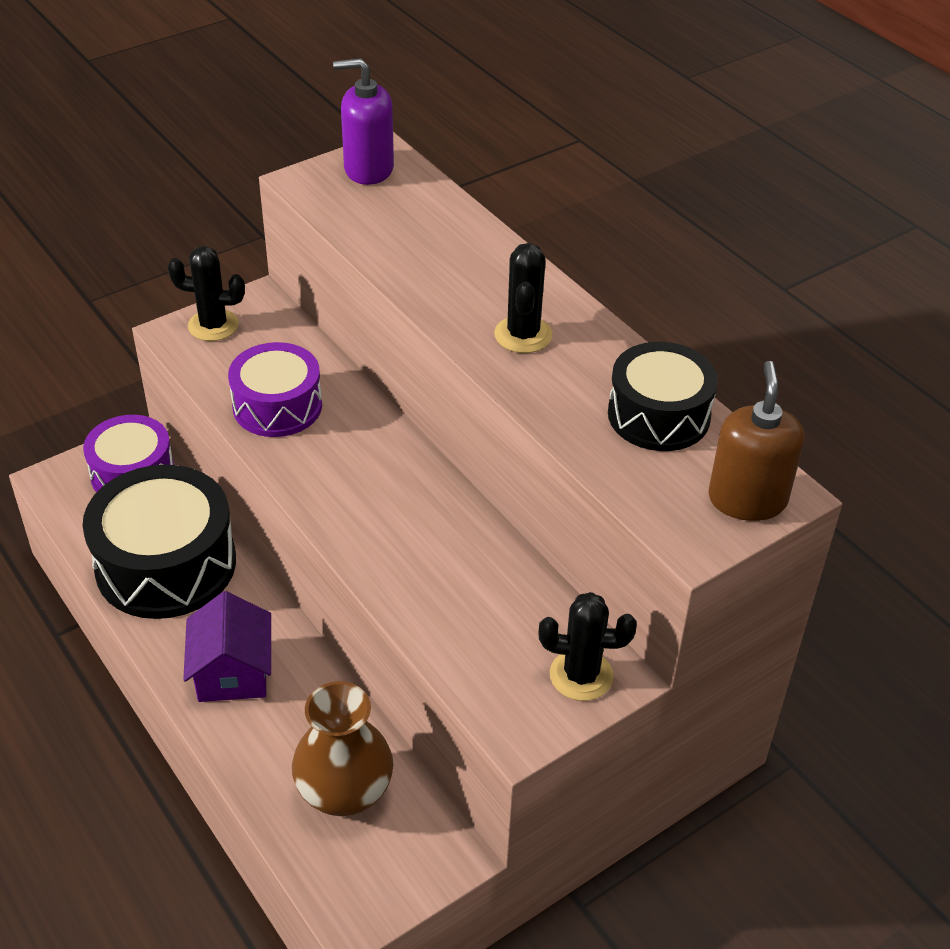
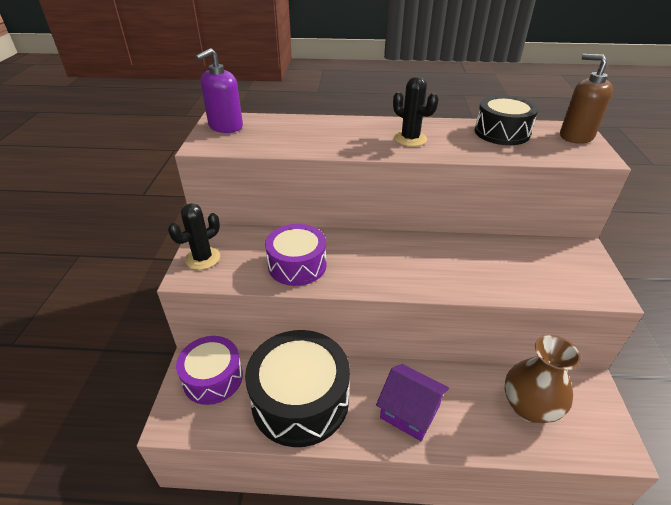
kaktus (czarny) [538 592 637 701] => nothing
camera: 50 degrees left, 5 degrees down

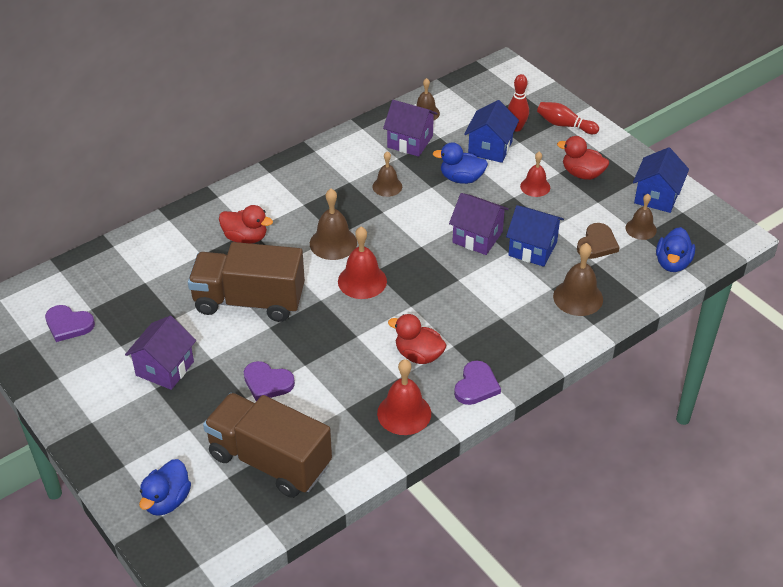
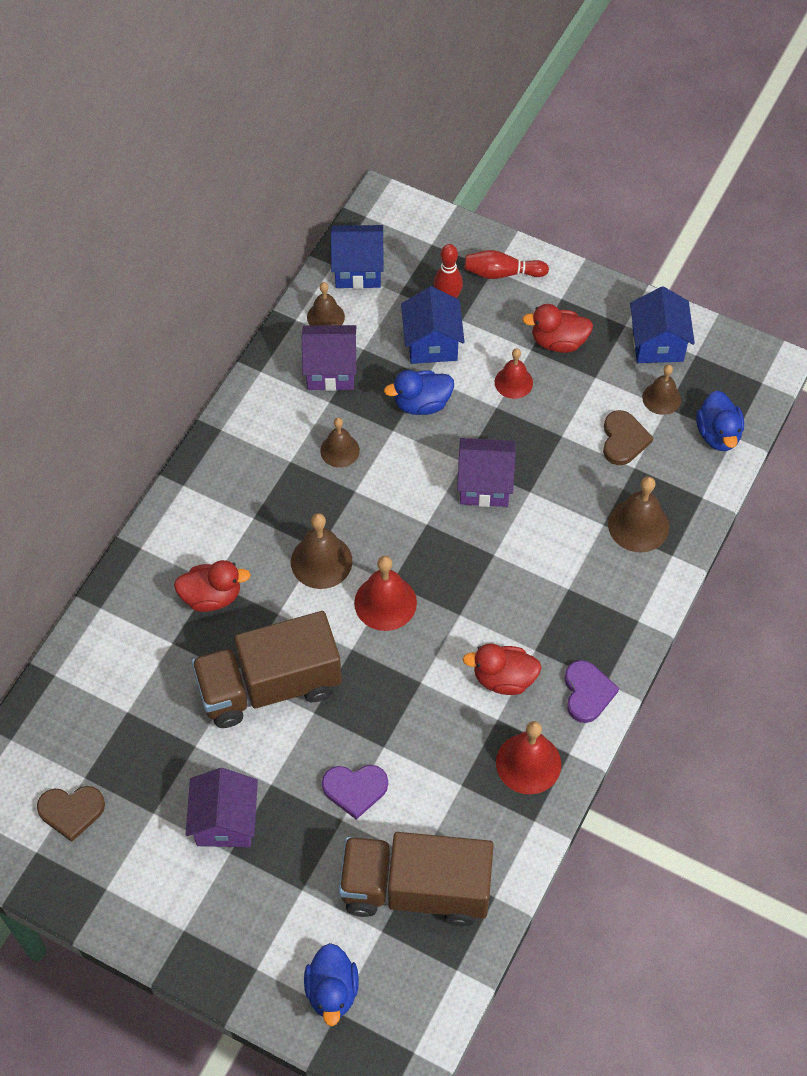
serce (fioletowy) [45 305 95 342] => serce (brązowy) [37 786 105 842]
domek (niebieski) [506 205 564 267] => domek (niebieski) [331 225 384 289], move
camera: 25 degrees left, 15 degrees up

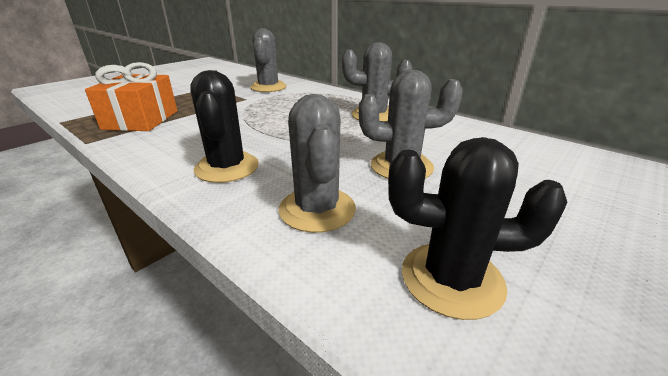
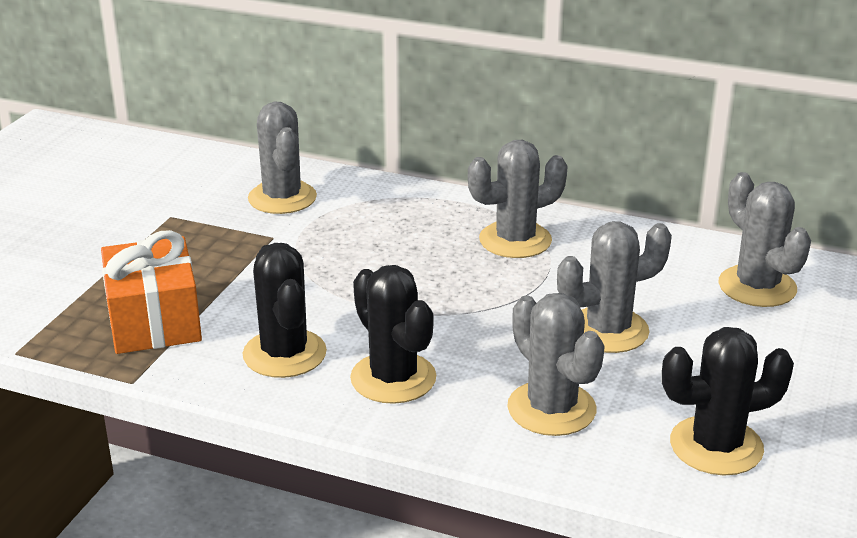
nothing => kaktus (czarny) [243 243 327 378]
nothing => kaktus (szary) [719 172 811 307]
camera: 20 degrees left, 0 degrees up

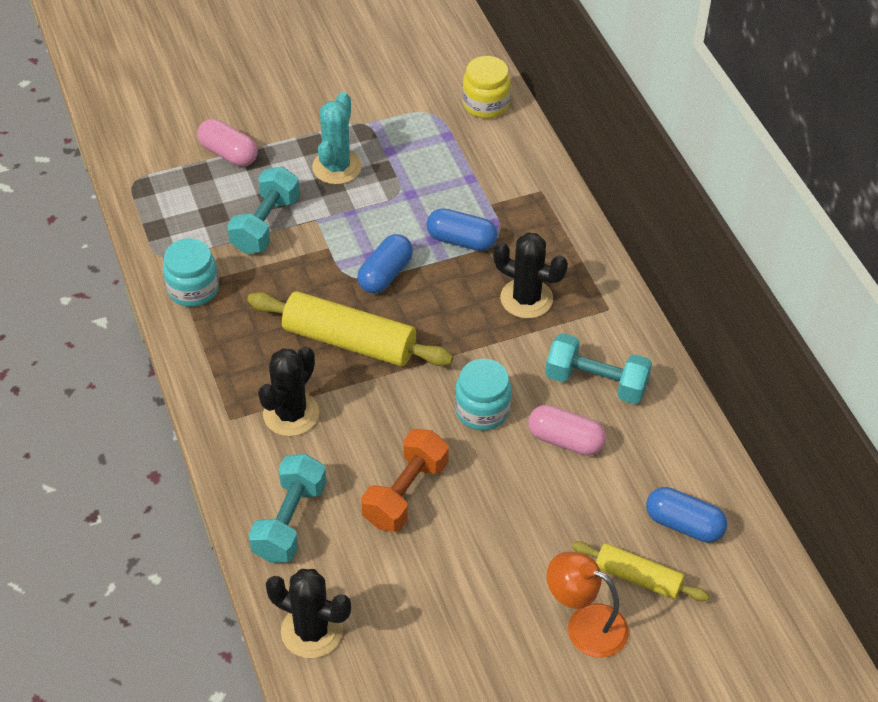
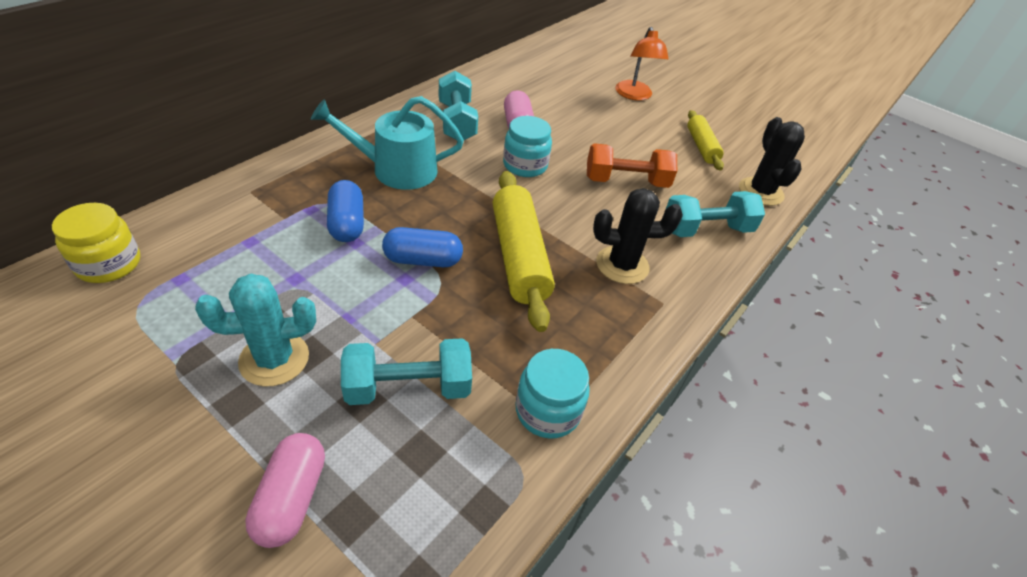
kaktus (czarny) [493 232 568 319] => konewka (turkusowy) [311 96 464 190]
wałek do ciasta (żółty) [572 541 709 601] => wałek do ciasta (żółty) [687 110 724 171], move
kapsułka (niebieski) [646 487 727 543] => nothing
camera: 125 degrees left, 5 degrees down

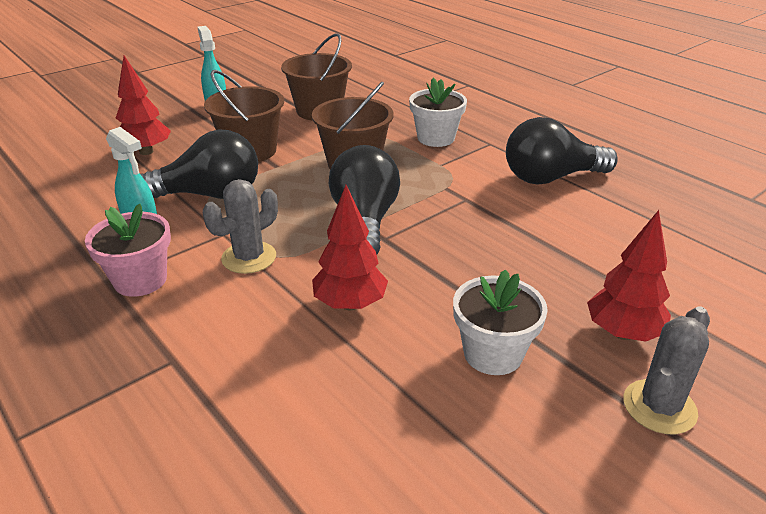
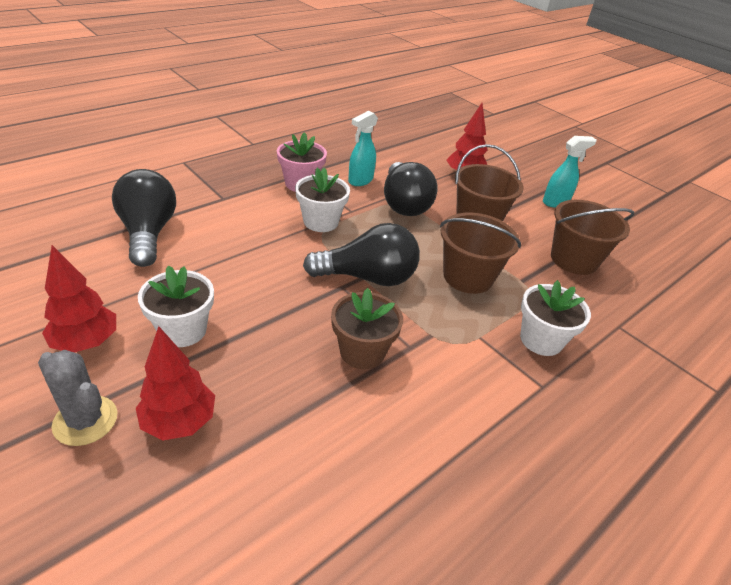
kaktus (szary) [203 179 278 274] => doniczka (biały) [295 168 350 232]
drzewko (czerwony) [312 185 388 311] => drzewko (czerwony) [42 245 116 352], move
żarówka (czarny) [506 117 618 185] => żarówka (czarny) [112 169 176 267], move
nothing => doniczka (brązowy) [331 288 403 369]
camera: 85 degrees right, 5 degrees up

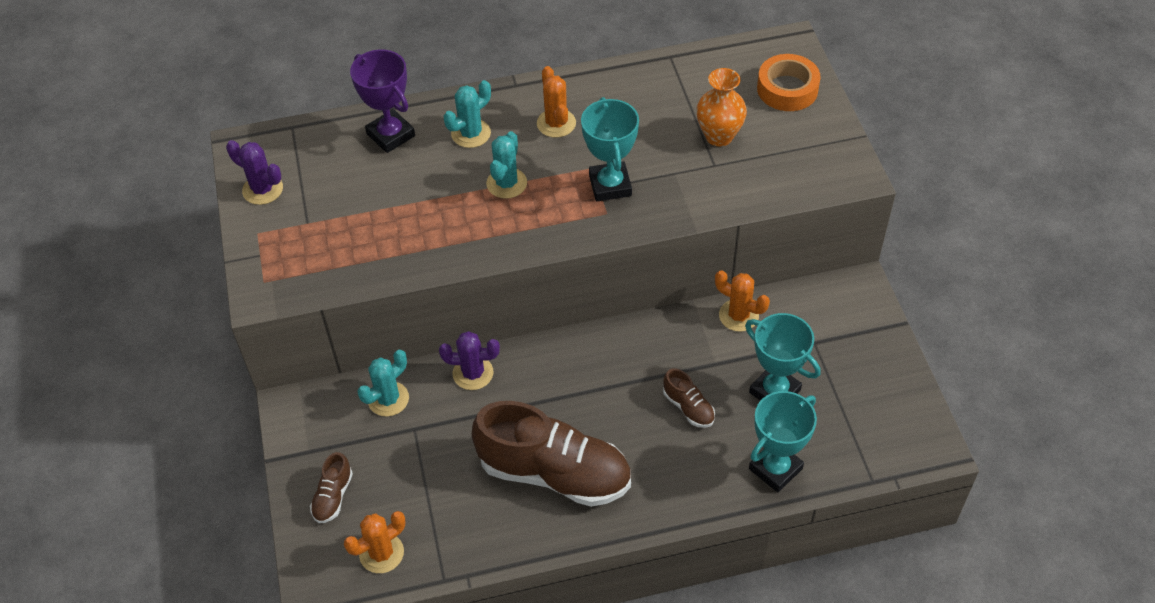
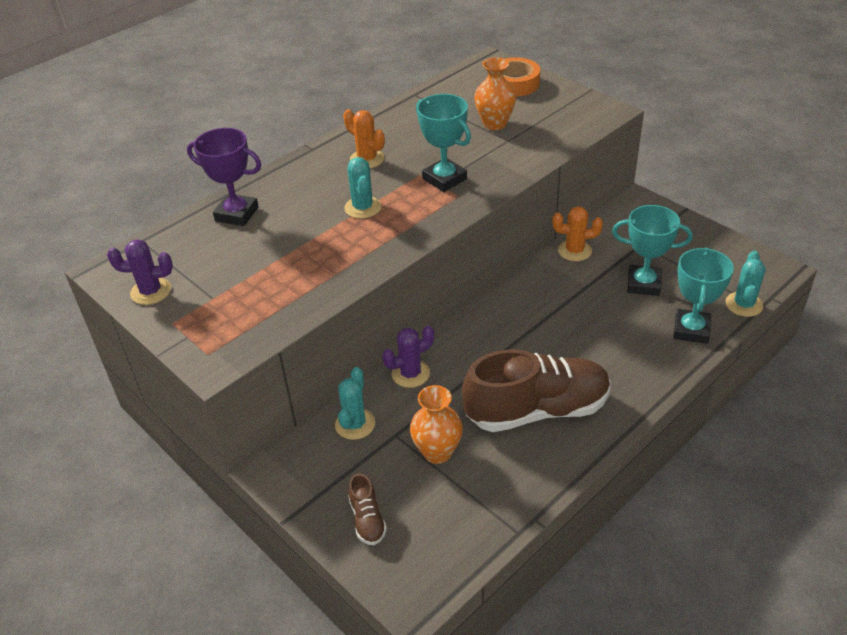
kaktus (pomarańczowy) [344 511 405 573] => nothing
kaktus (turkusowy) [444 80 491 148] => kaktus (turkusowy) [725 251 766 317], move
but (brązowy) [663 368 715 428] => nothing
nothing => wazon (pomarańczowy) [410 385 463 464]
camera: 30 degrees left, 10 degrees down

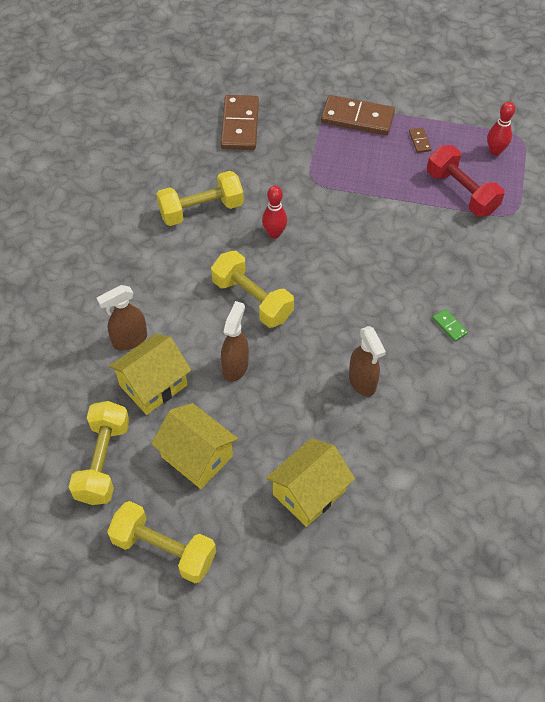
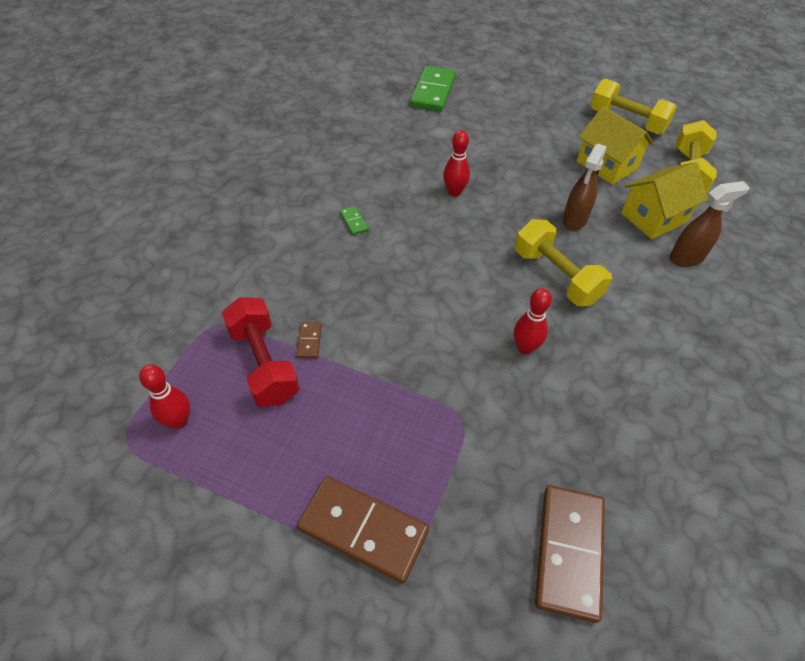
hantel (żółty) [156 171 244 226] => nothing
domek (żółty) [266 438 355 527] => nothing
spryskiwacz (brązowy) [349 326 386 396] => kręgiel (czerwony) [443 130 470 197]
kostka domina (brązowy) [409 127 432 153] => kostka domina (brązowy) [296 322 322 359], move
nothing => kostka domina (zielony) [410 66 456 112]
camera: 170 degrees left, 5 degrees down

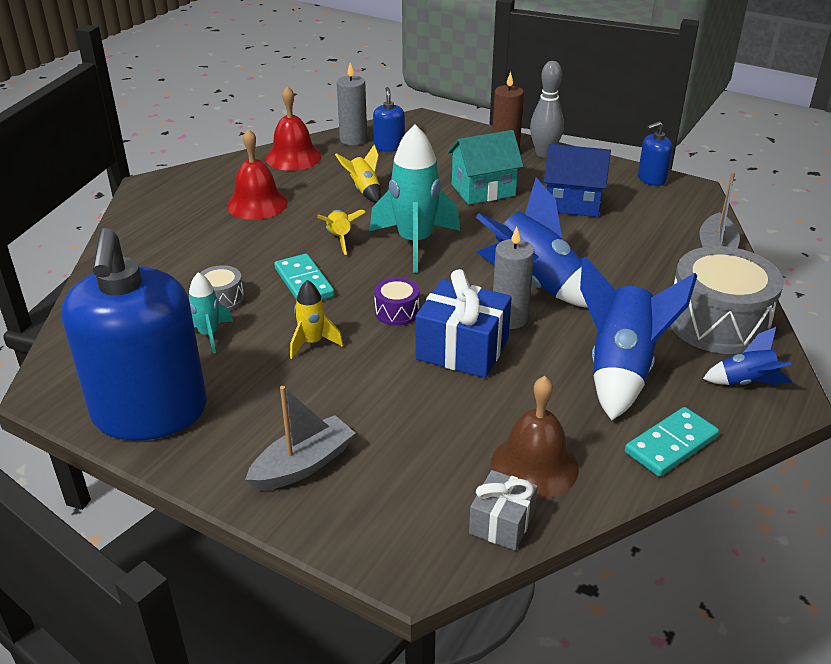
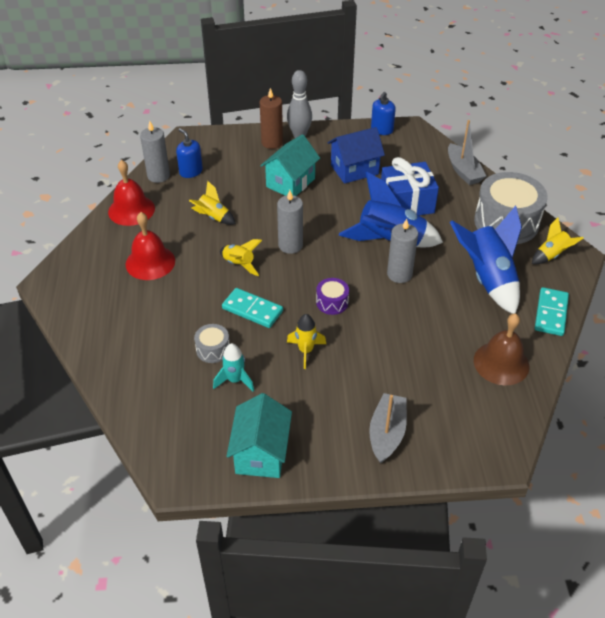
dozownik mydła (niebieski) [62 228 207 441] => domek (turkusowy) [226 393 292 478]
rakieta (turkusowy) [370 124 460 273] => świeca (szary) [277 190 303 254]
prezent (niebieski) [416 269 512 378] => prezent (niebieski) [381 157 439 215], move
prezent (szary) [469 470 538 550] => nothing
rakieta (niebieski) [703 327 792 385] => rakieta (żółty) [532 217 584 264]
camera: 35 degrees left, 10 degrees up

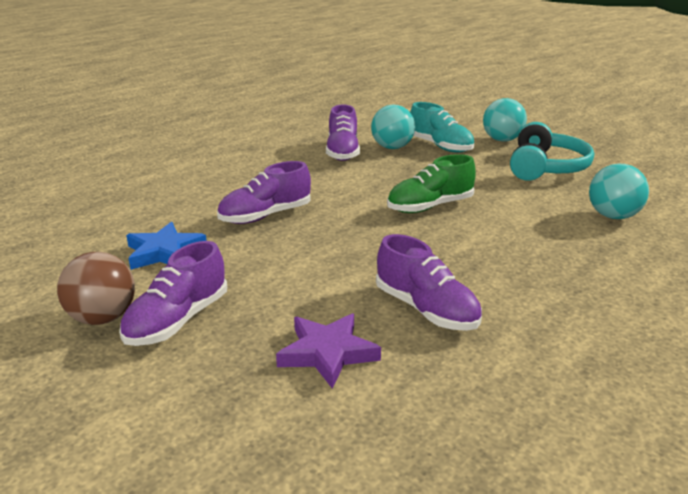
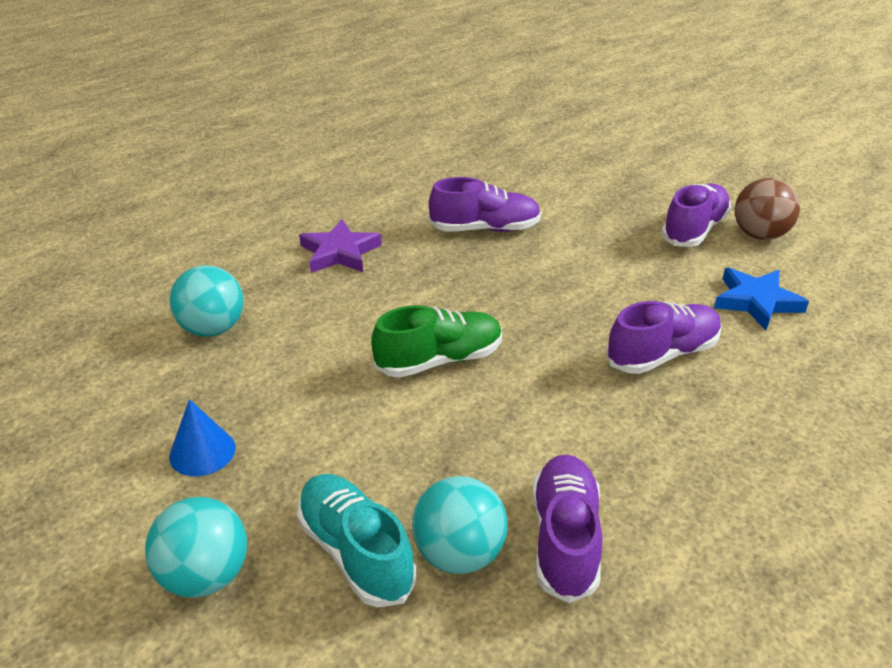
gwiazda (fioletowy) [276 313 381 389] => gwiazda (fioletowy) [299 219 382 273], move
but (fioletowy) [376 234 482 331] => but (fioletowy) [429 177 541 232], 120 degrees clockwise
słuchawki (turkusowy) [510 122 594 181] => stożek (niebieski) [169 399 236 476]
camera: 175 degrees left, 10 degrees up

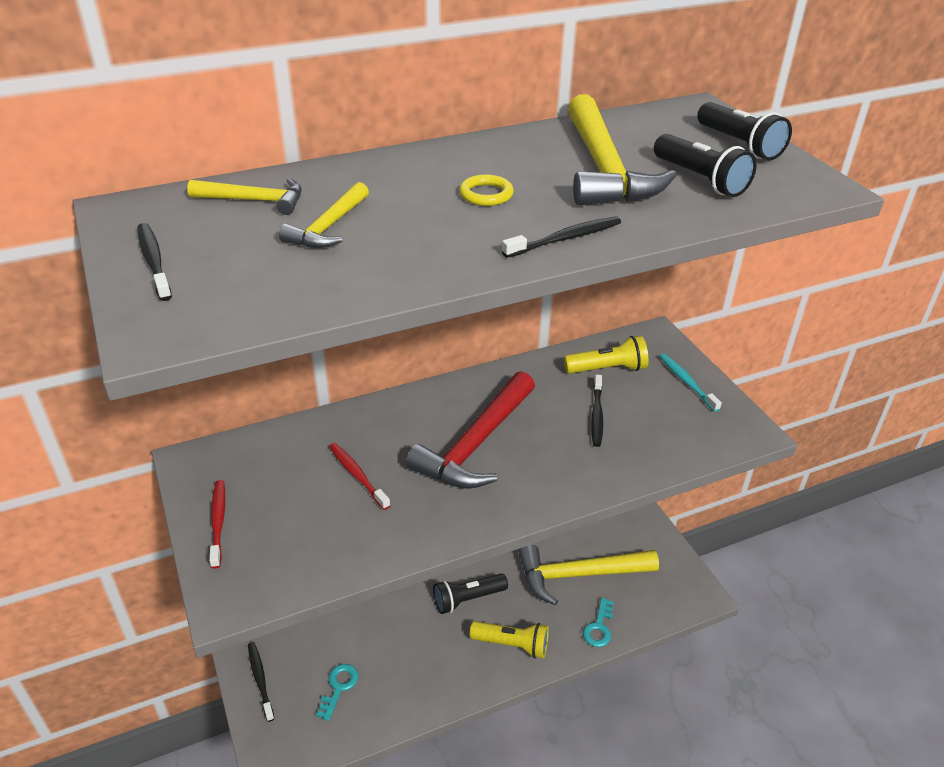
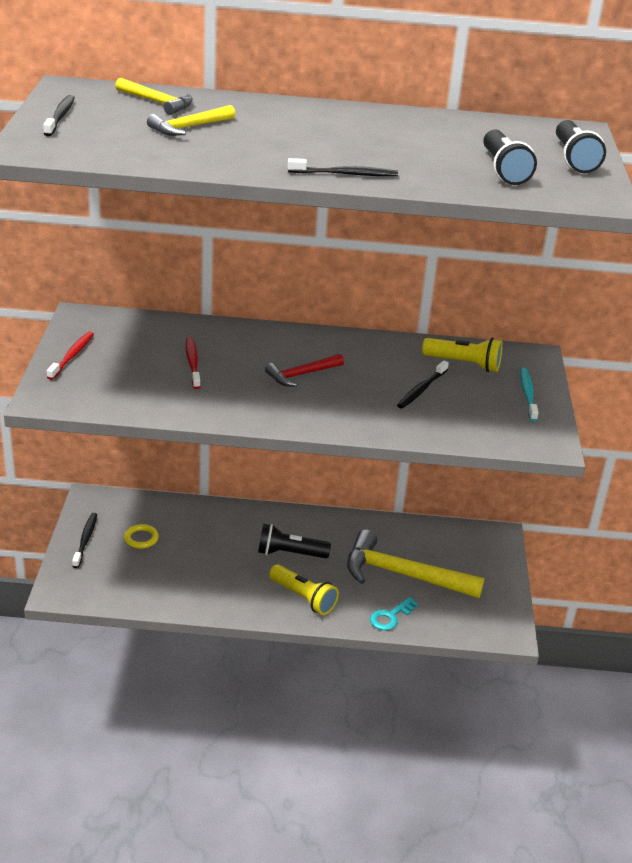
klucz (turkusowy) [316 664 358 721] => nothing
młotek (czerwony) [406 371 535 489] => młotek (czerwony) [265 354 344 387], x0.52
pierścień (żółty) [459 174 514 206] => pierścień (żółty) [124 524 159 549], move
młotek (żółty) [568 94 677 206] => nothing
camera: 25 degrees right, 5 degrees down

